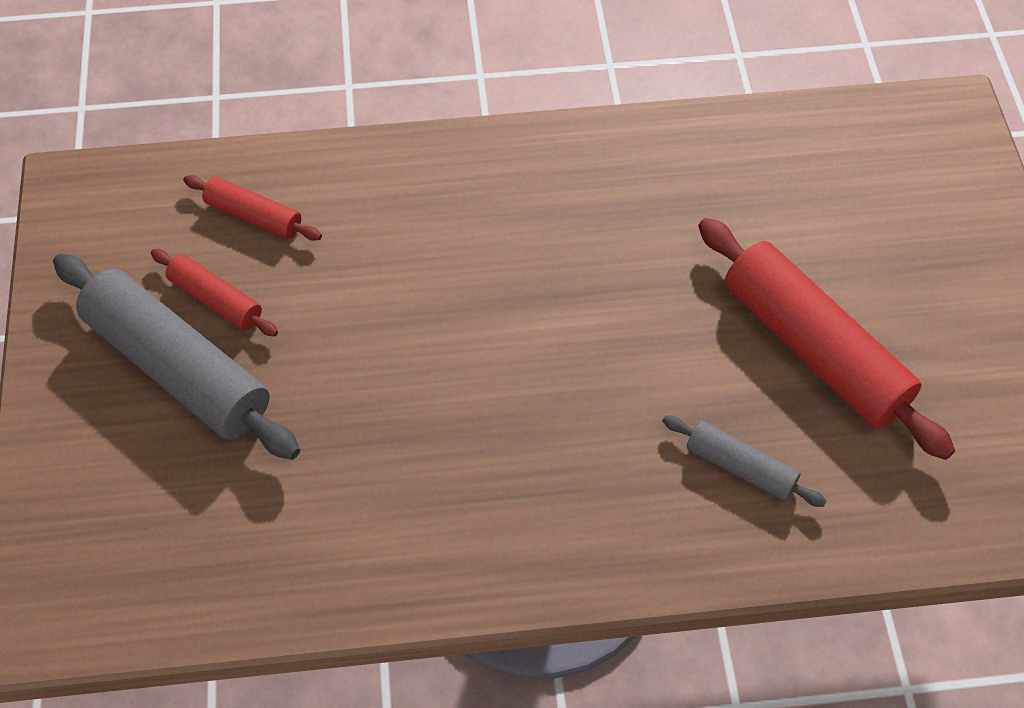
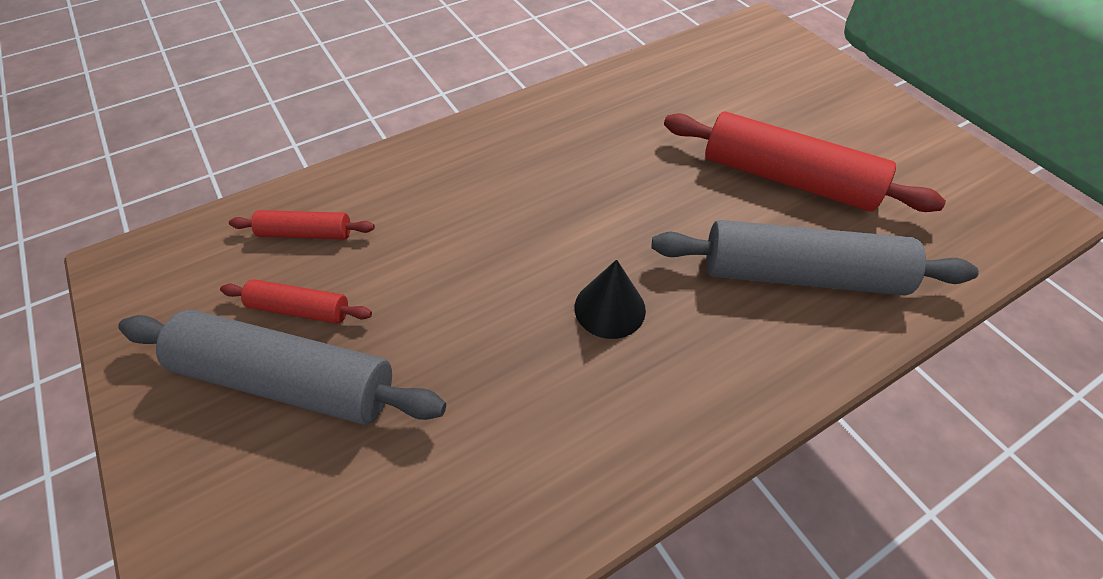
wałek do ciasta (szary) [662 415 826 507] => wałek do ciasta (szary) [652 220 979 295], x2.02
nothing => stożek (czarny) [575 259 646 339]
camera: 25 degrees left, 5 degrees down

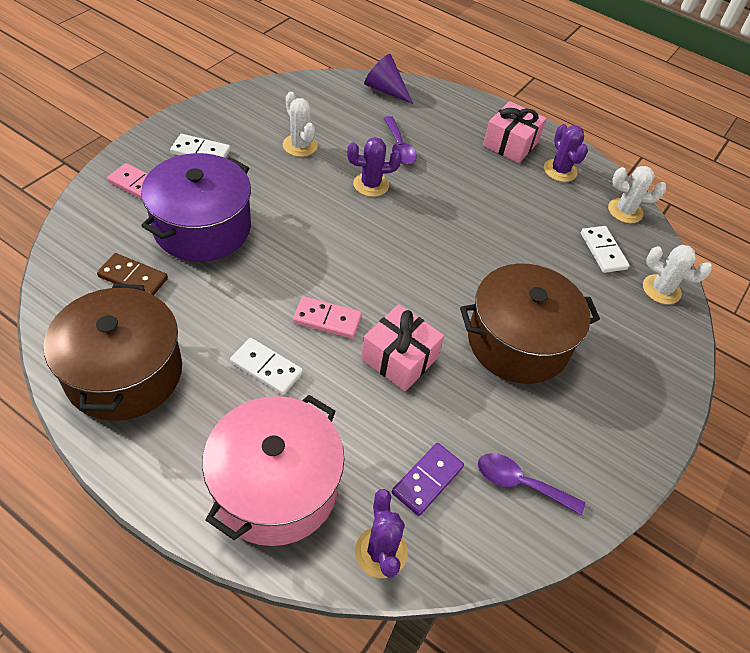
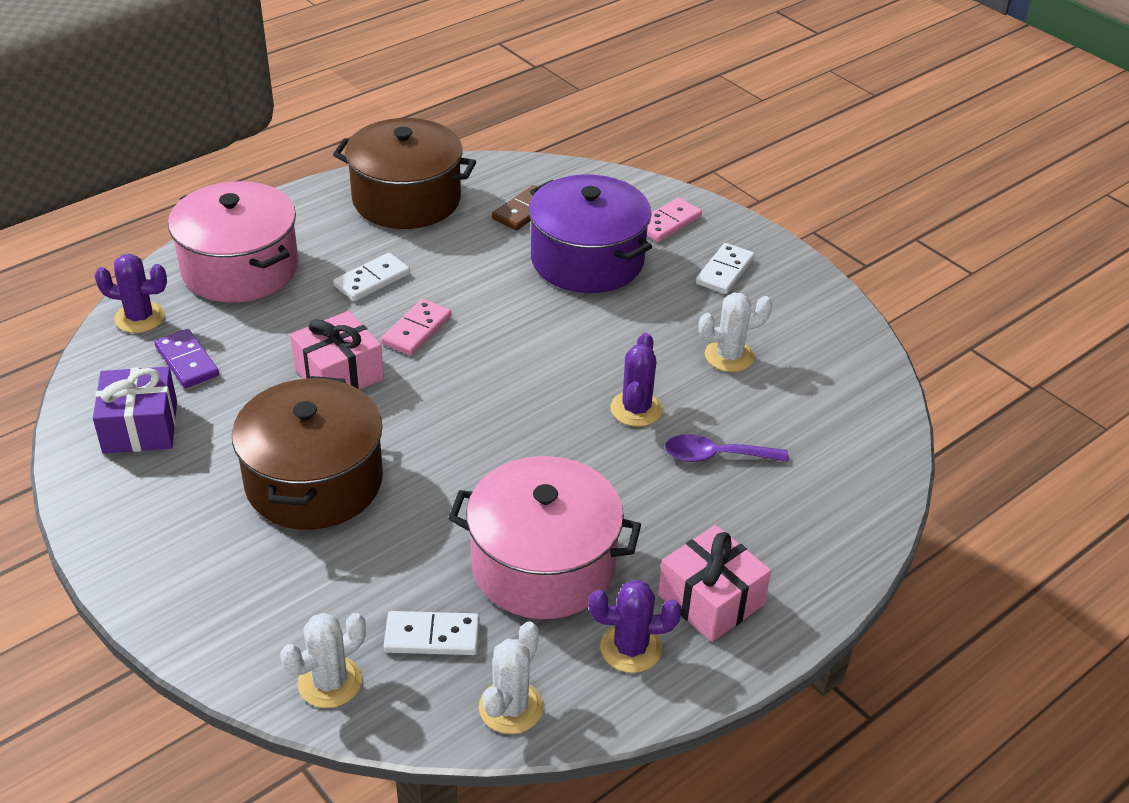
stożek (fioletowy) [364 54 413 104] => nothing
łyżka (fioletowy) [478 453 585 515] => prezent (fioletowy) [93 367 177 454]
nothing => garnek (różowy) [448 456 641 619]
camera: 110 degrees right, 10 degrees down

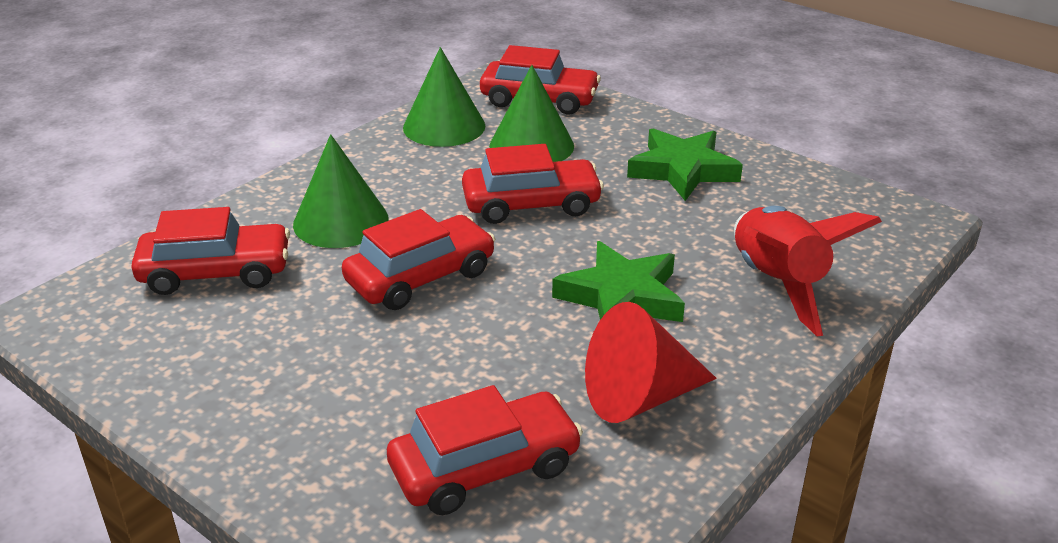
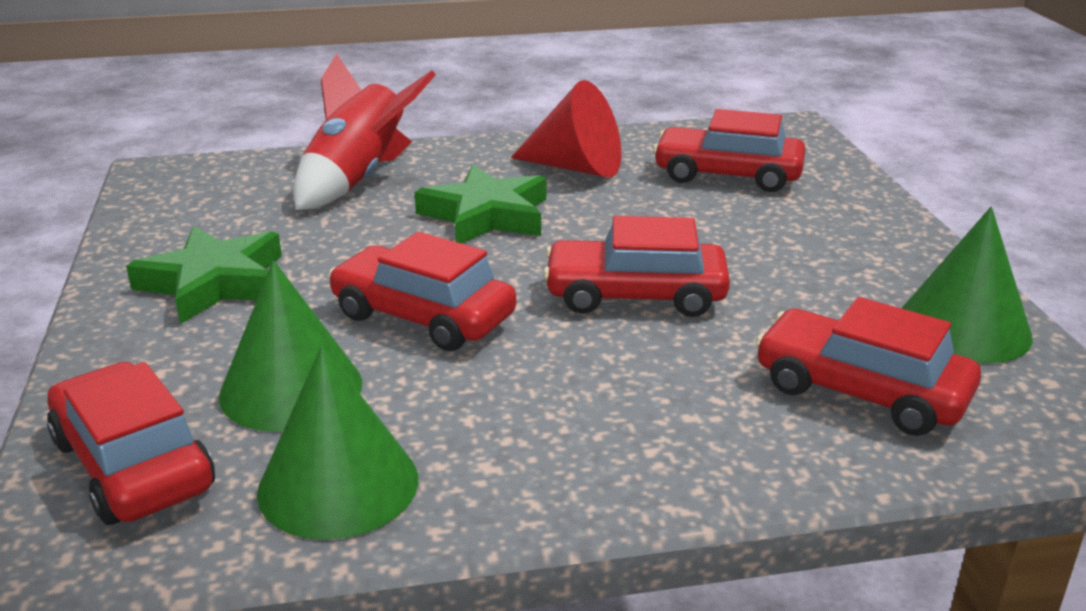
stożek (zielony) [293 134 389 248] => stożek (zielony) [901 207 1033 364], move
camera: 140 degrees left, 5 degrees down

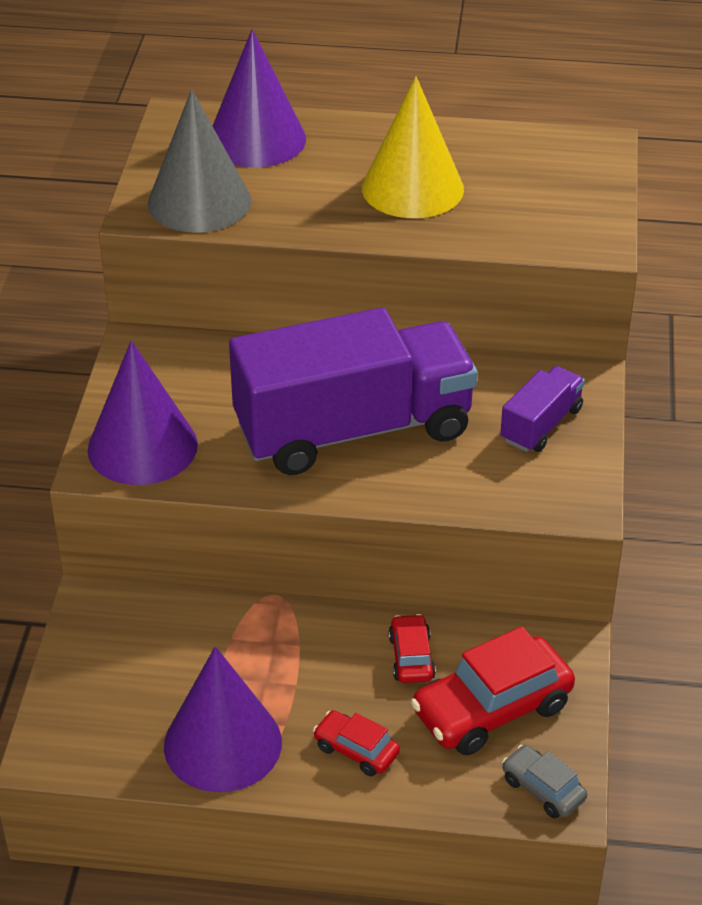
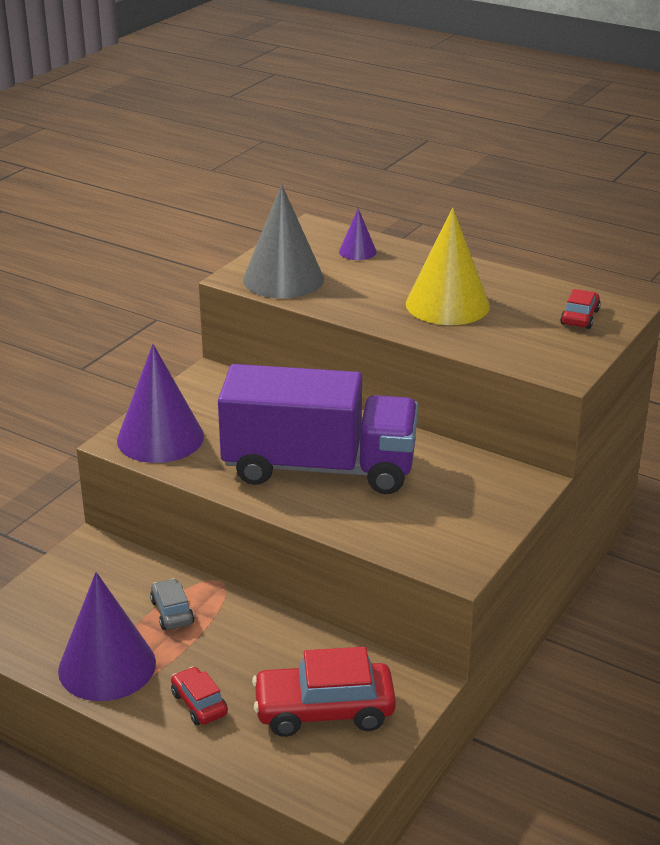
stożek (fioletowy) [213 29 306 167] => stożek (fioletowy) [339 208 377 260], x0.48
samochód (czerwony) [388 614 436 683] => samochód (czerwony) [560 289 601 329], move
ciężarówka (fioletowy) [500 366 585 452] => nothing
samochód (szary) [502 745 587 818] => samochód (szary) [150 578 195 630], move
camera: 25 degrees right, 10 degrees down

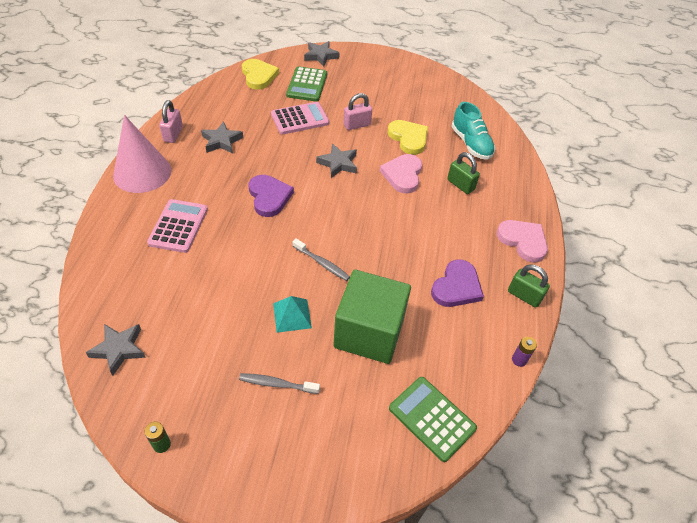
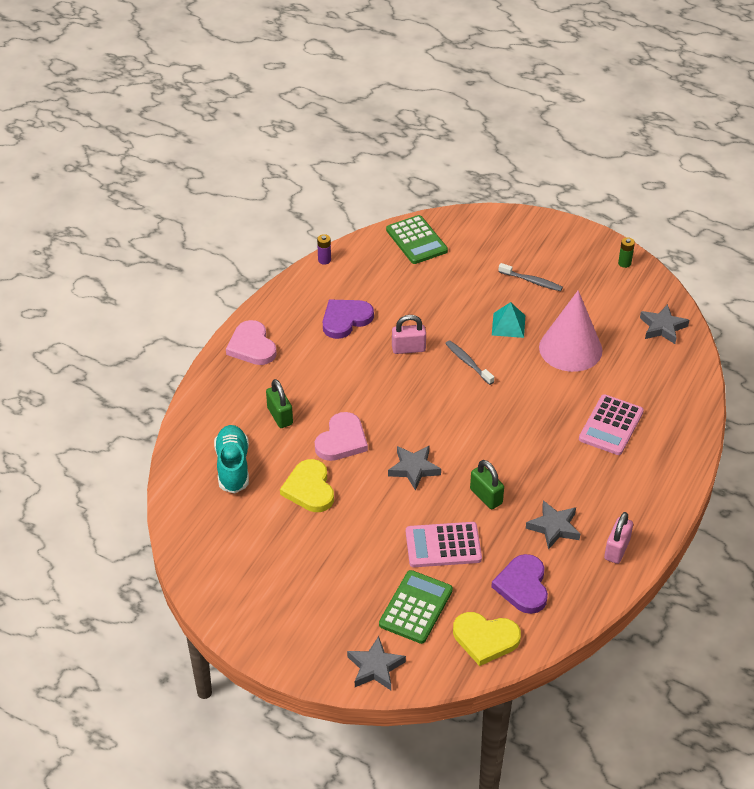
stożek (różowy) [113 115 171 193] => stożek (różowy) [539 290 602 372], move
serce (żółty) [242 59 279 90] => serce (żółty) [453 612 521 666], 75 degrees counterclockwise
serce (fioletowy) [249 175 294 217] => serce (fioletowy) [491 554 548 614], move
sześcian (zielony) [333 269 411 364] => nothing
kłódka (różowy) [343 93 372 130] => kłódka (różowy) [392 315 426 354], move
kłódka (zielony) [508 264 550 308] => kłódka (zielony) [470 460 504 509], move
camera: 160 degrees left, 5 degrees down

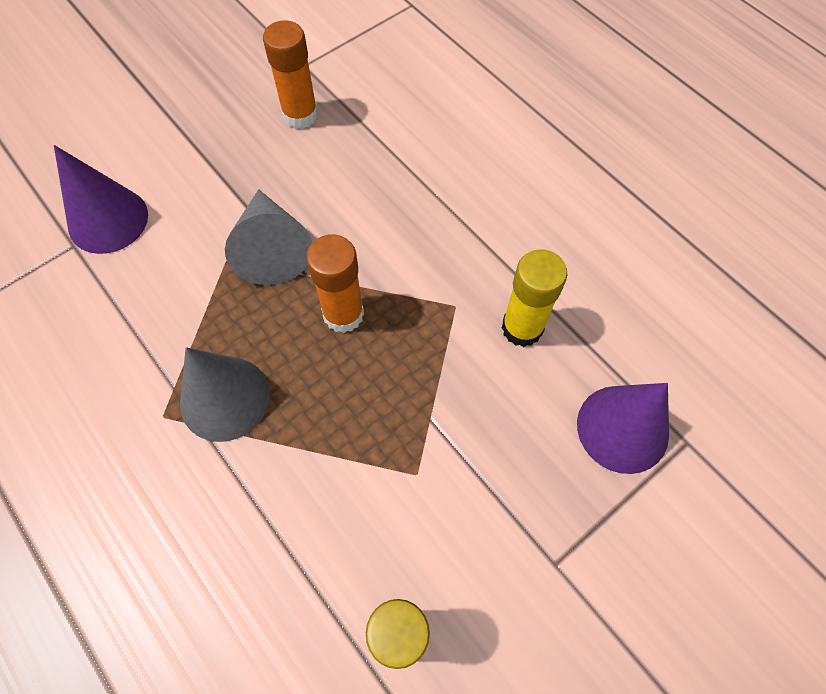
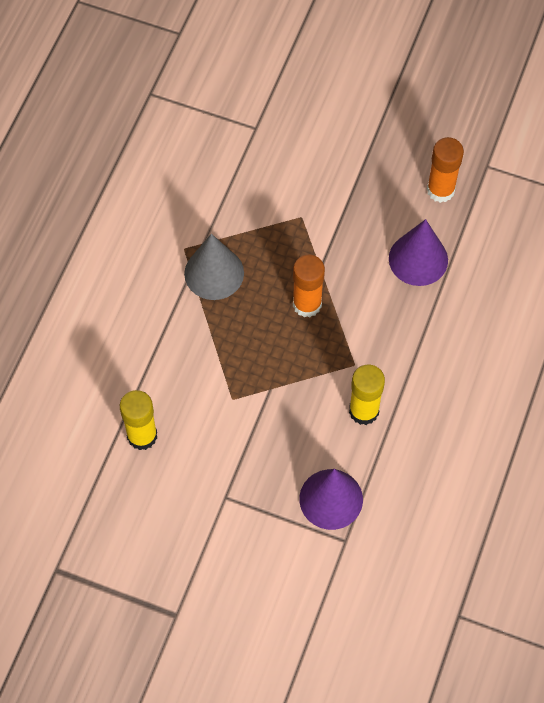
stożek (fioletowy) [54 145 148 254] => stożek (fioletowy) [389 219 448 286], move
stożek (szary) [225 189 312 285] => nothing
camera: 60 degrees right, 0 degrees up

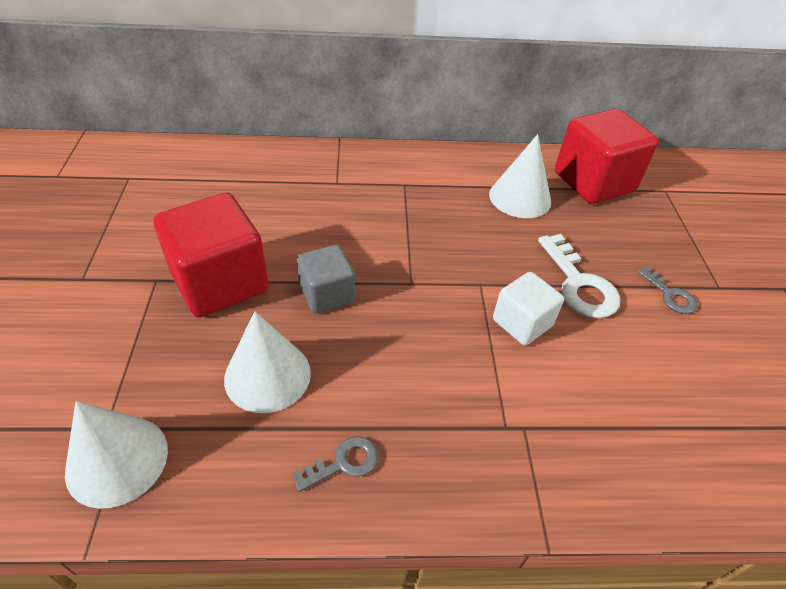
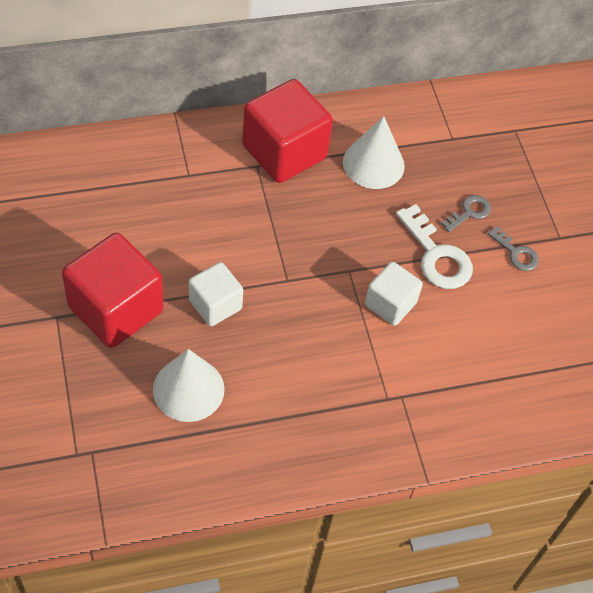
stożek (biały) [65 401 168 509] => nothing
klucz (szary) [293 436 378 492] => klucz (szary) [441 195 491 232], move
sześcian (szary) [297 245 355 314] => sześcian (biały) [189 262 243 326]
sześcian (czerwony) [555 109 659 204] => sześcian (czerwony) [242 79 333 183], move
camera: 15 degrees left, 10 degrees up

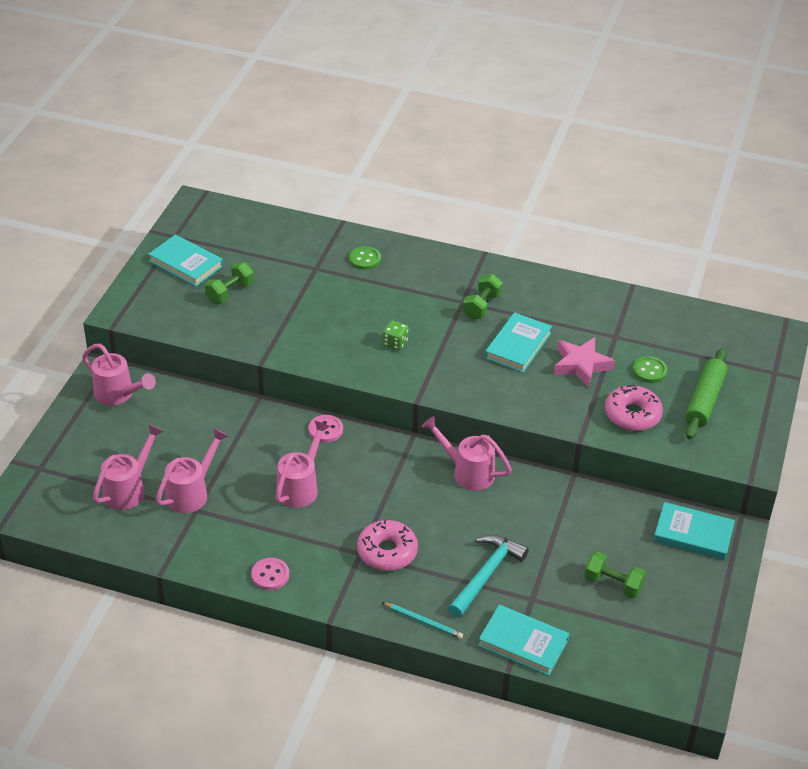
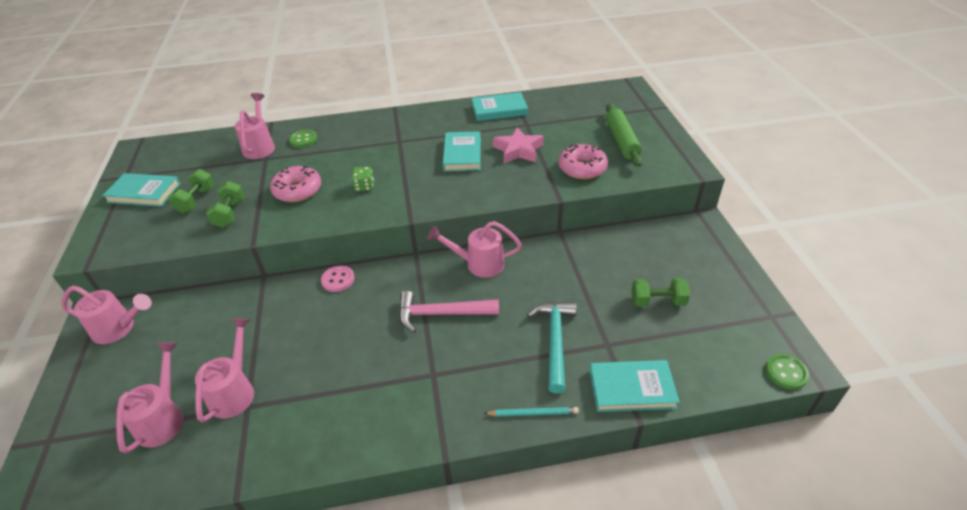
guzik (różowy) [251 558 289 590] => nothing
konewka (różowy) [276 421 330 508] => konewka (różowy) [235 93 275 159], move
donut (różowy) [357 520 418 571] => donut (różowy) [270 166 321 202], move
hantel (zielony) [463 274 503 319] => hantel (zielony) [206 181 245 228], move
guzik (zielony) [632 356 667 383] => guzik (zielony) [765 354 809 390], move
książka (turkusowy) [653 502 735 560] => książka (turkusowy) [471 92 528 121], move
nothing => młotek (różowy) [399 291 499 332]
camera: 25 degrees left, 0 degrees up

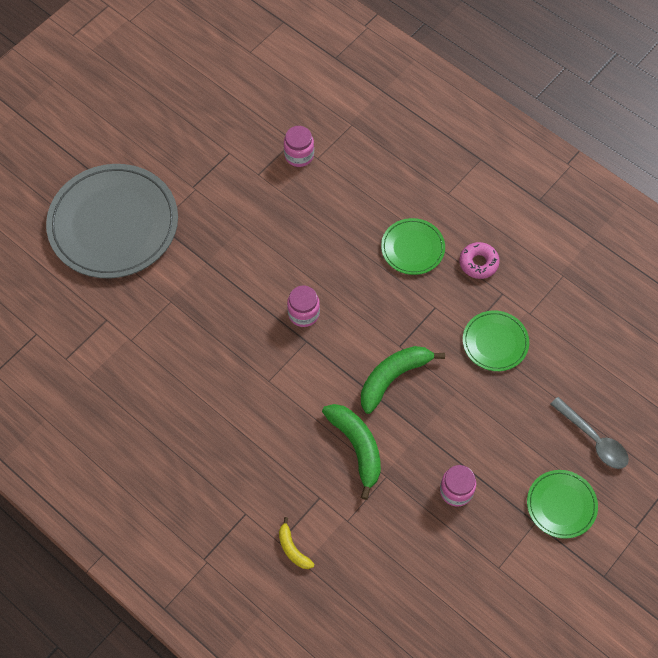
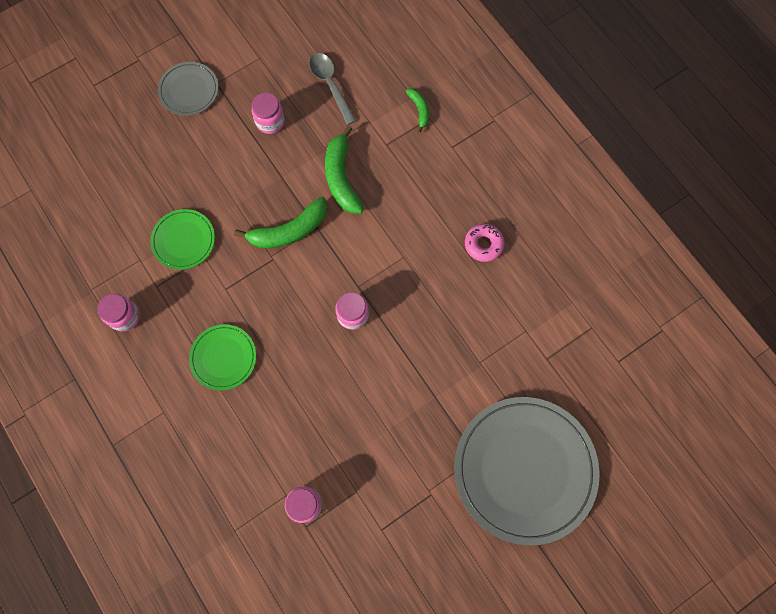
banan (żółty) [279 517 314 569] => banan (zielony) [406 88 429 133]
donut (różowy) [459 242 500 279] => donut (różowy) [465 224 505 262], move
talerz (zielony) [527 470 598 539] => talerz (szary) [158 62 218 116]
łyżka (szary) [551 397 629 469] => łyżka (szary) [309 53 356 125], move
nothing => słoik (różowy) [97 294 140 331]
camera: 165 degrees left, 10 degrees up

